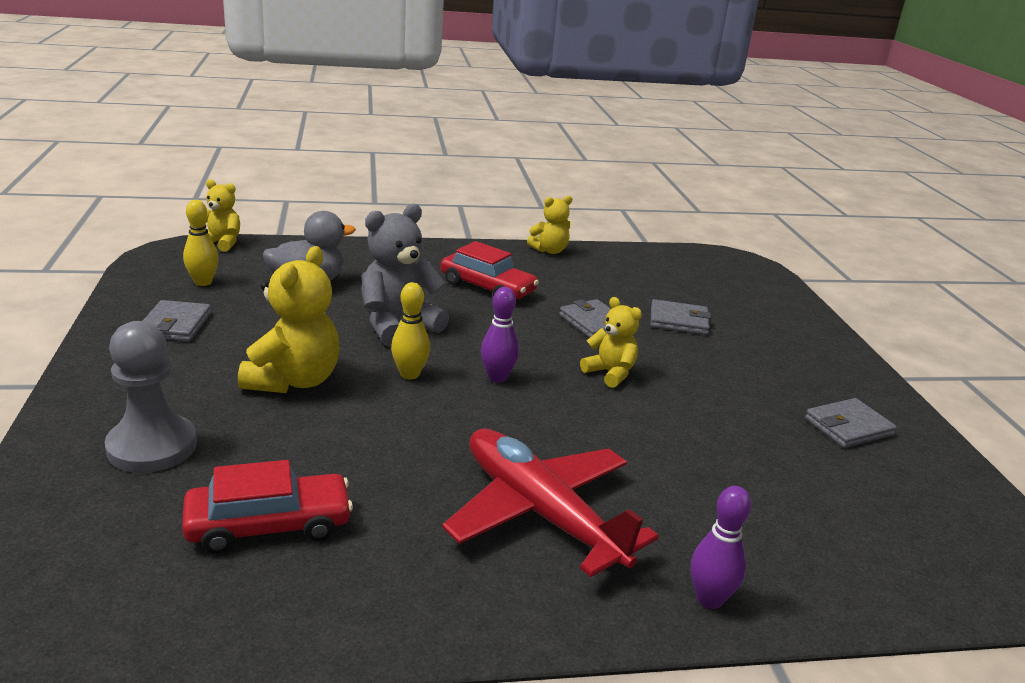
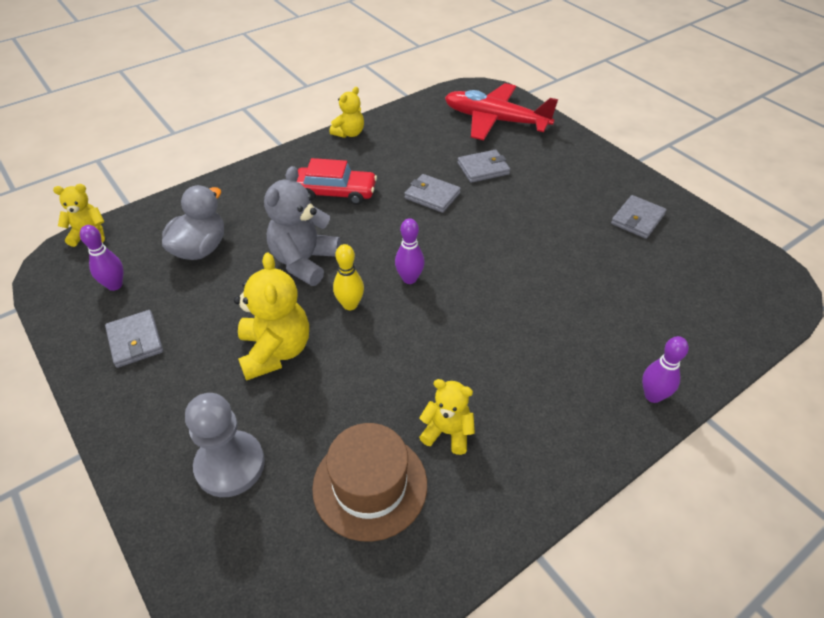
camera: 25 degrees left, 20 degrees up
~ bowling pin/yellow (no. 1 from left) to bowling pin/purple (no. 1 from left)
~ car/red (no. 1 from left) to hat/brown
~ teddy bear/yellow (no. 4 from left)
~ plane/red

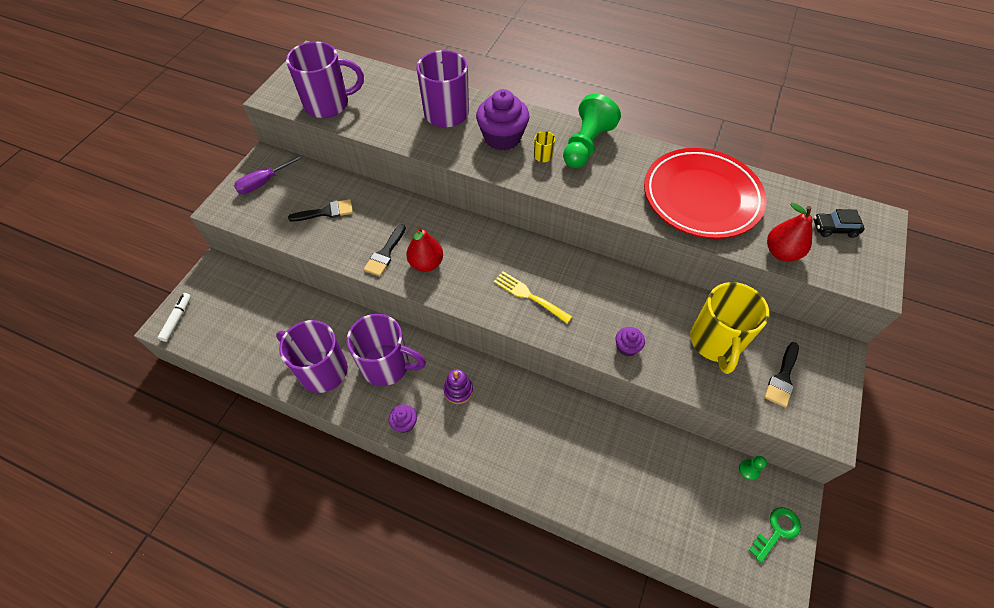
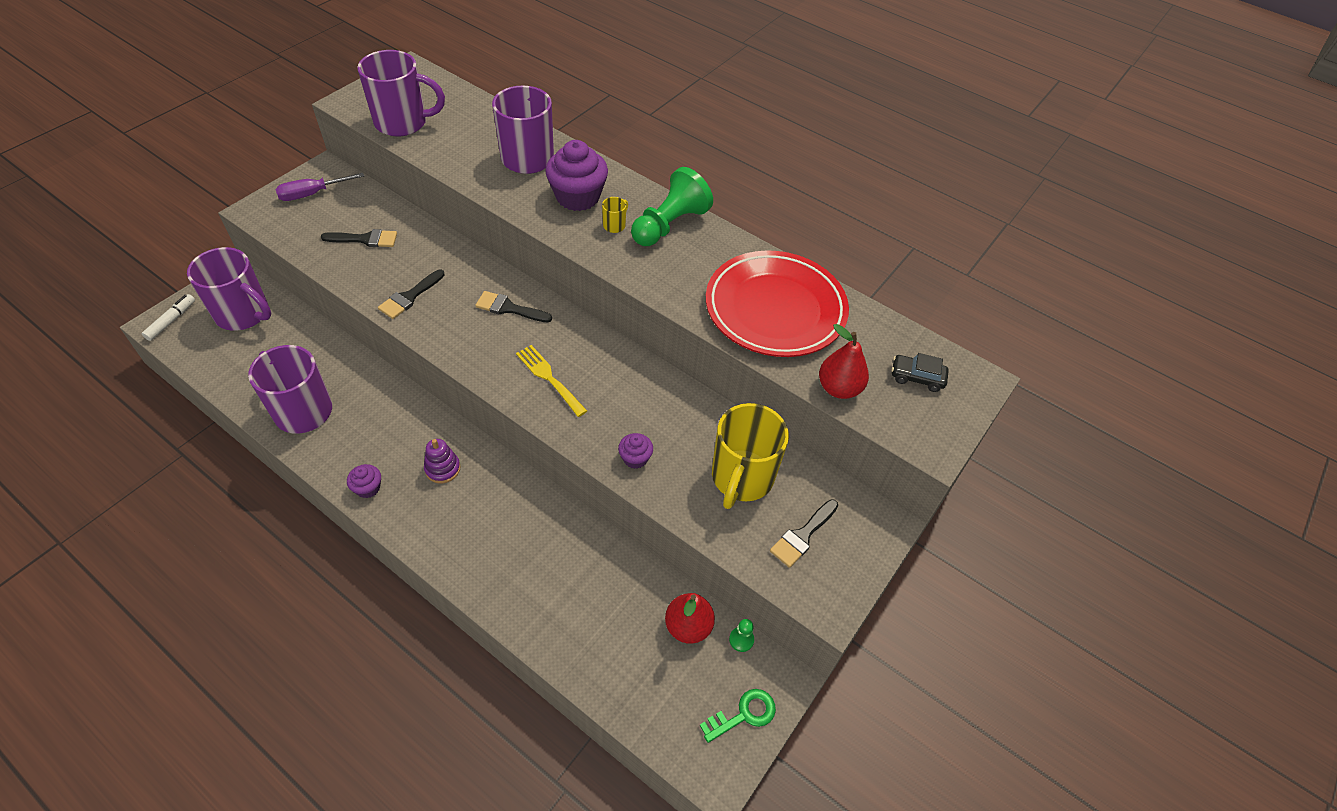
camera: 10 degrees right, 5 degrees down
~ mug/purple (no. 3 from left in the first image) to mug/purple (no. 1 from left)
+ brush/black (no. 3 from left)
~ pear/red (no. 1 from left)

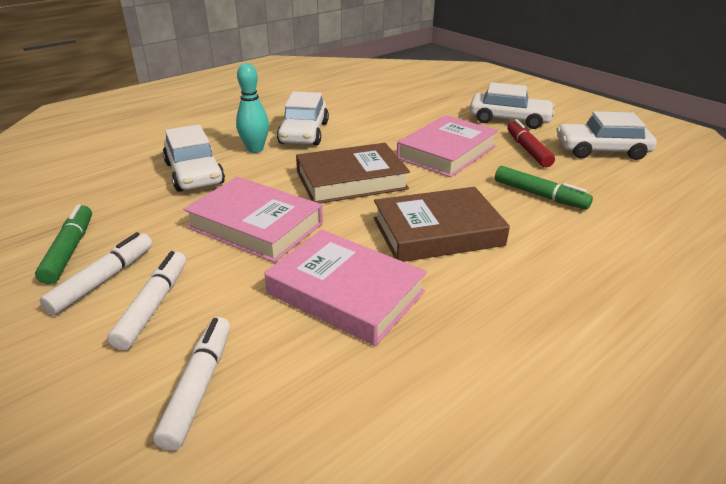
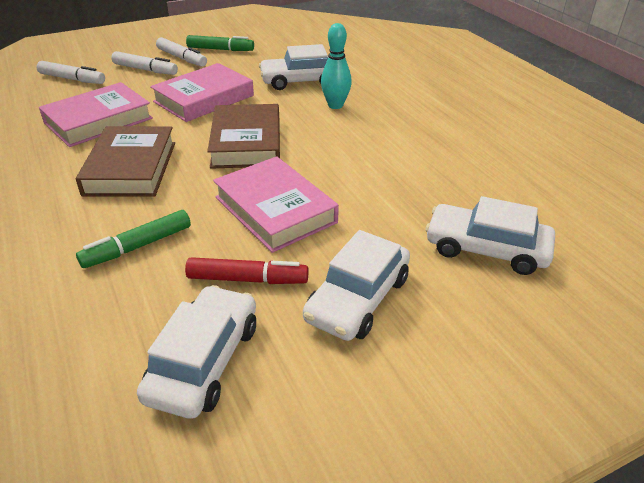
camera: 105 degrees right, 5 degrees up
~ car/white (no. 2 from left in the first image) to car/white (no. 4 from left)

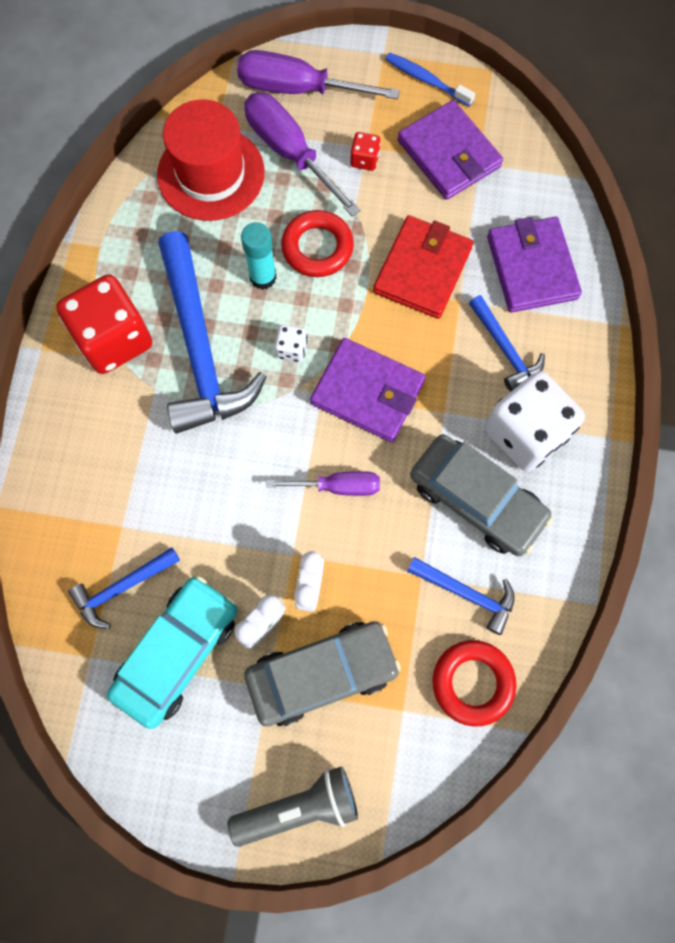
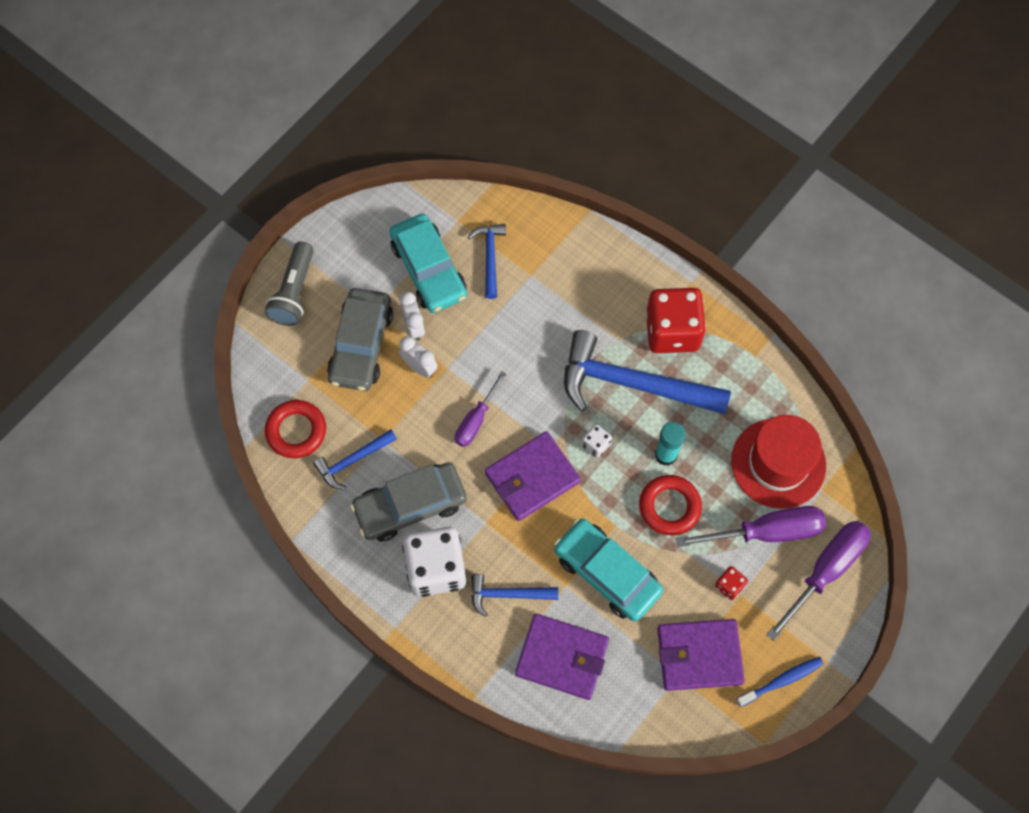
camera: 120 degrees right, 5 degrees down
~ wallet/red to car/turquoise (no. 2 from left)

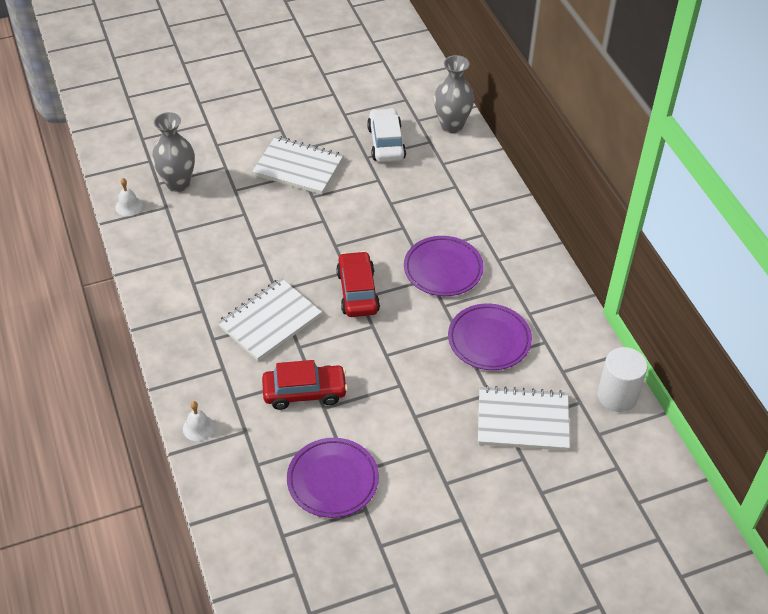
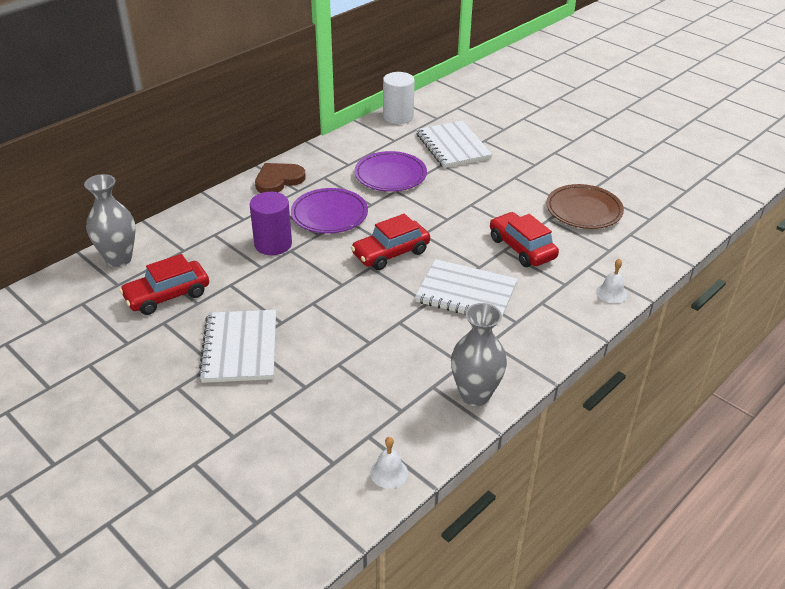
camera: 115 degrees left, 10 degrees down
~ car/white to car/red (no. 1 from left)
+ cylinder/purple
+ heart/brown
~ vase/grey (no. 1 from left in the first image) to vase/grey (no. 2 from left)
~ plate/purple (no. 1 from left) to plate/brown

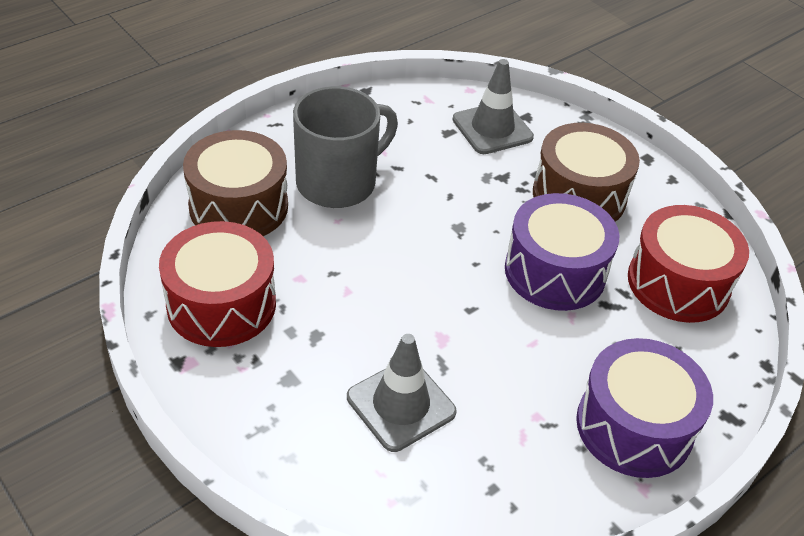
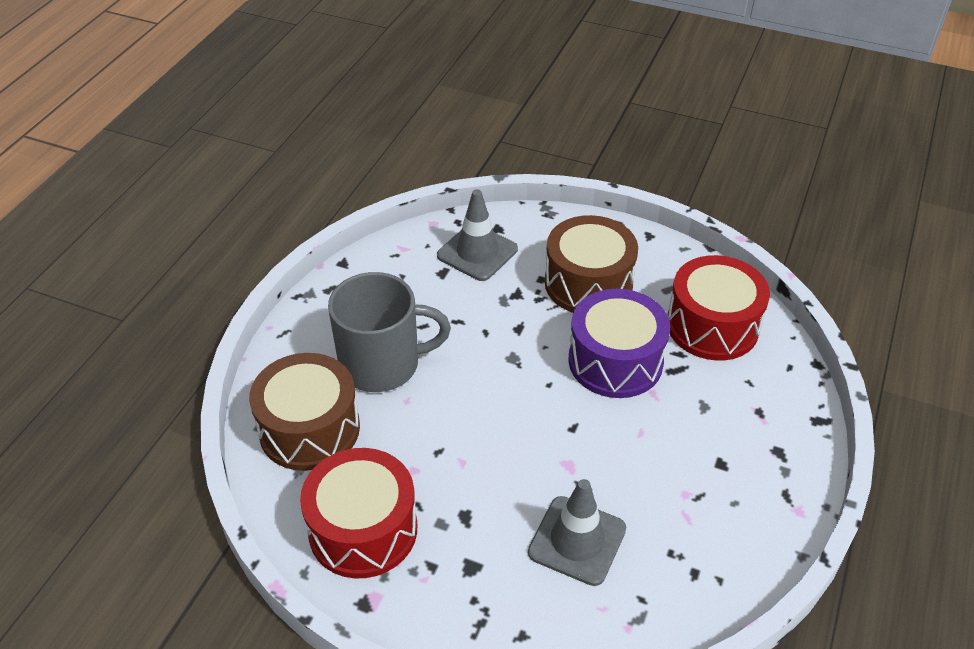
camera: 25 degrees left, 0 degrees up
~ mug/grey 60 degrees clockwise
- drum/purple (no. 2 from left)

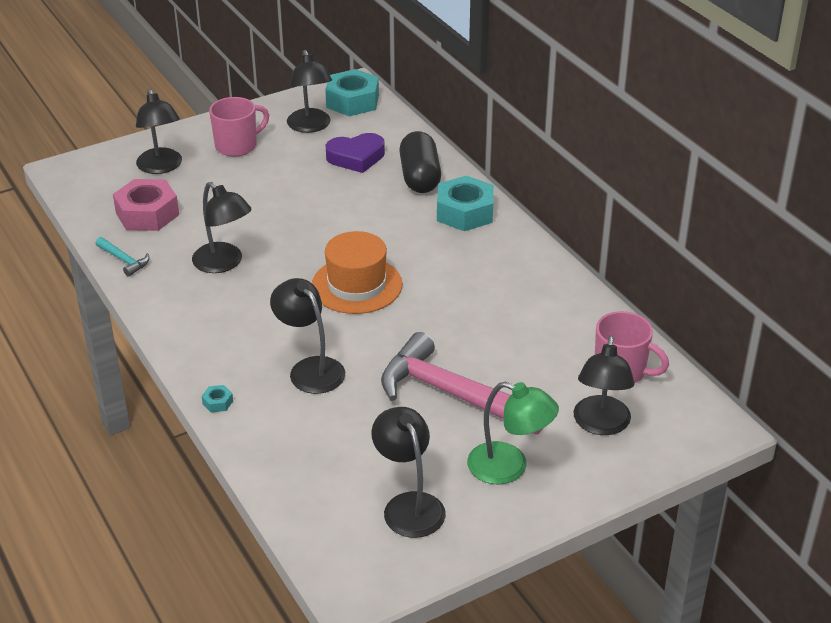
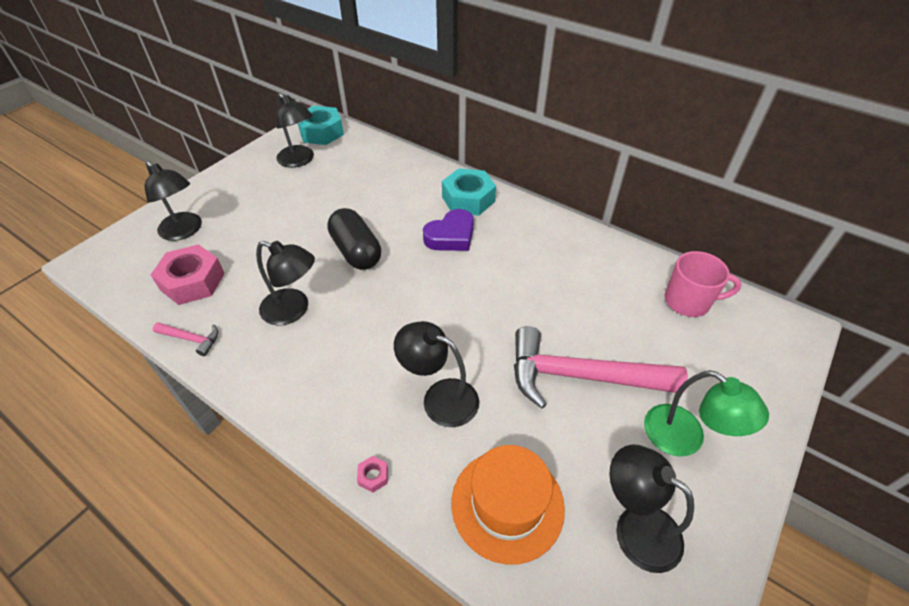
camera: 25 degrees left, 10 degrees up
~ hammer/turquoise to hammer/pink (no. 1 from left)
~ capsule/black
~ nut/turquoise (no. 1 from left) to nut/pink (no. 2 from left)
~ heart/purple
~ hat/orange
~ lamp/green 45 degrees clockwise
- mug/pink (no. 1 from left)
- lamp/black (no. 6 from left)

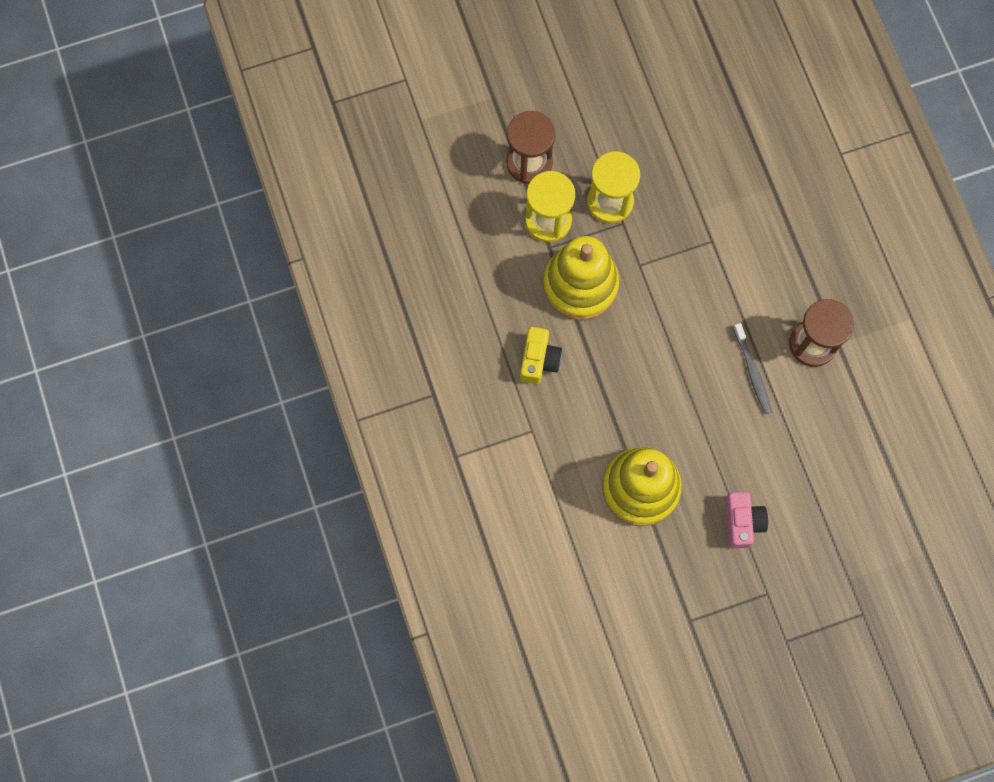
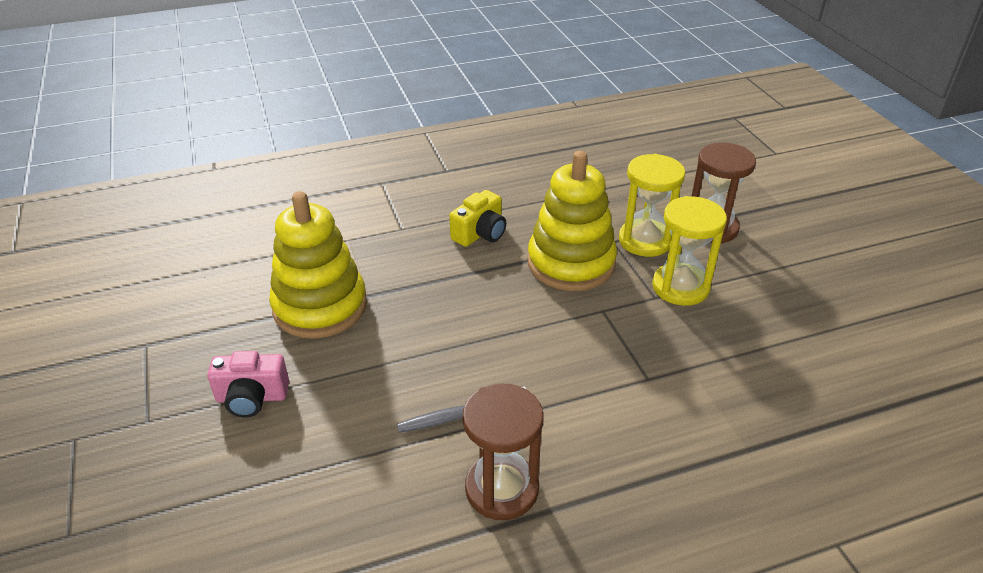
camera: 90 degrees right, 35 degrees down
~ camera/yellow 60 degrees counterclockwise

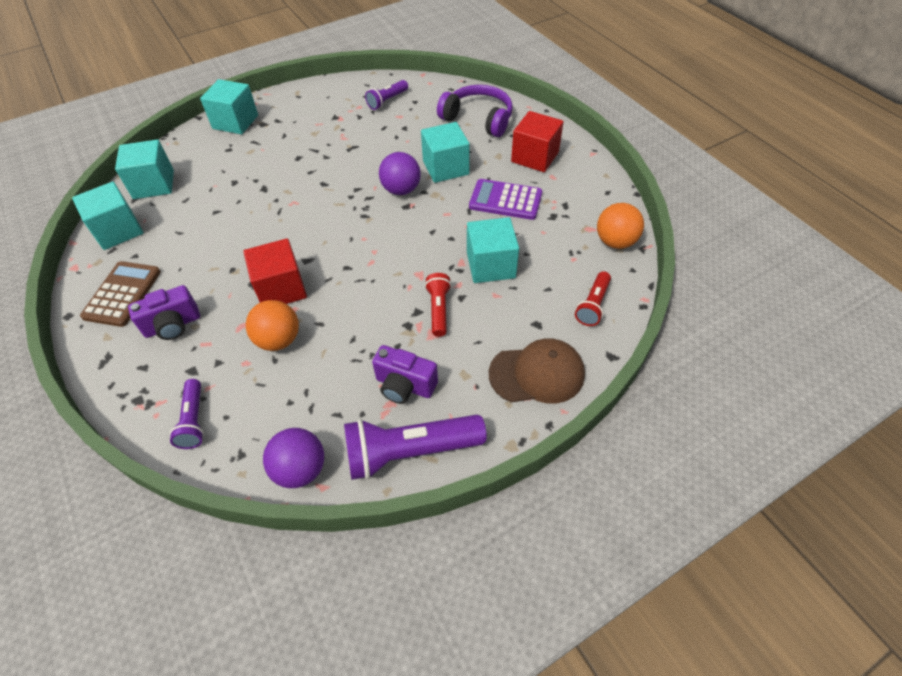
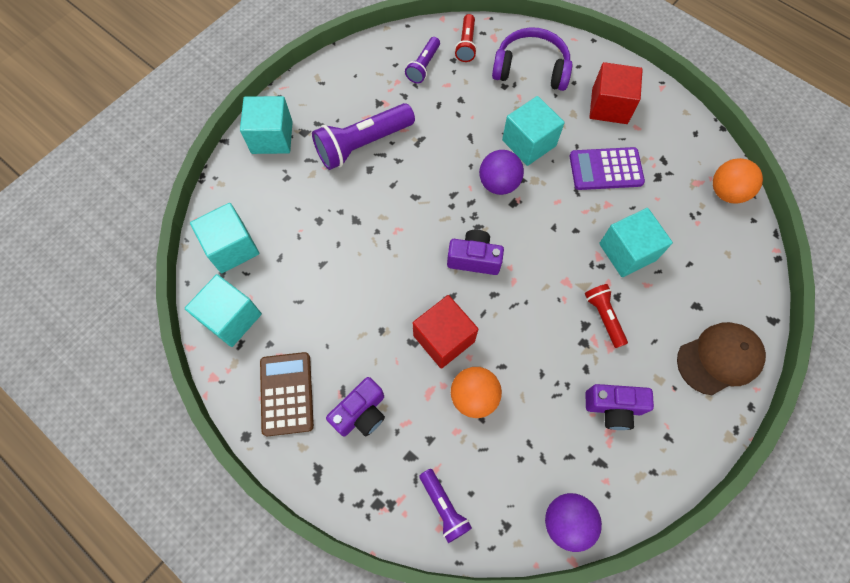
camera: 20 degrees left, 15 degrees up
~ flashlight/purple (no. 3 from left in the first image) to flashlight/purple (no. 1 from left)
+ camera/purple (no. 2 from left)
~ flashlight/red (no. 2 from left in the first image) to flashlight/red (no. 1 from left)

